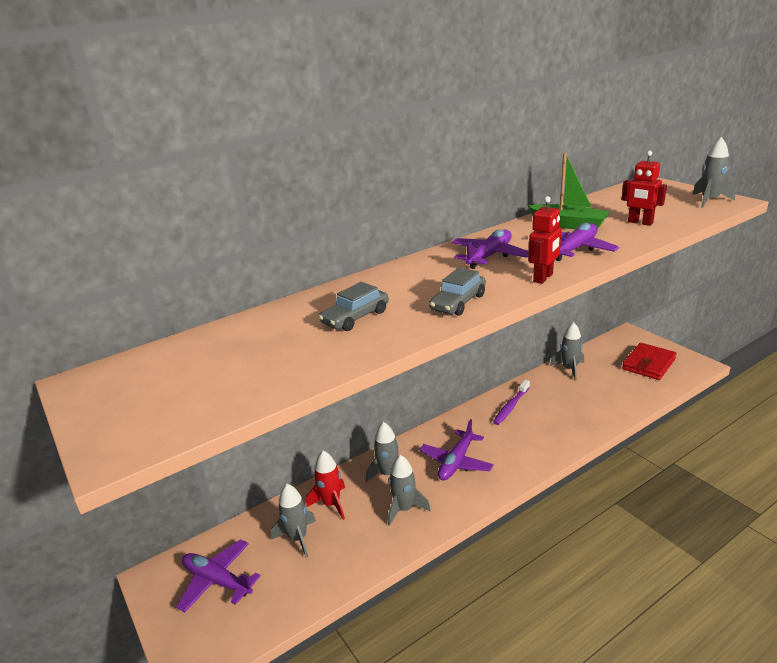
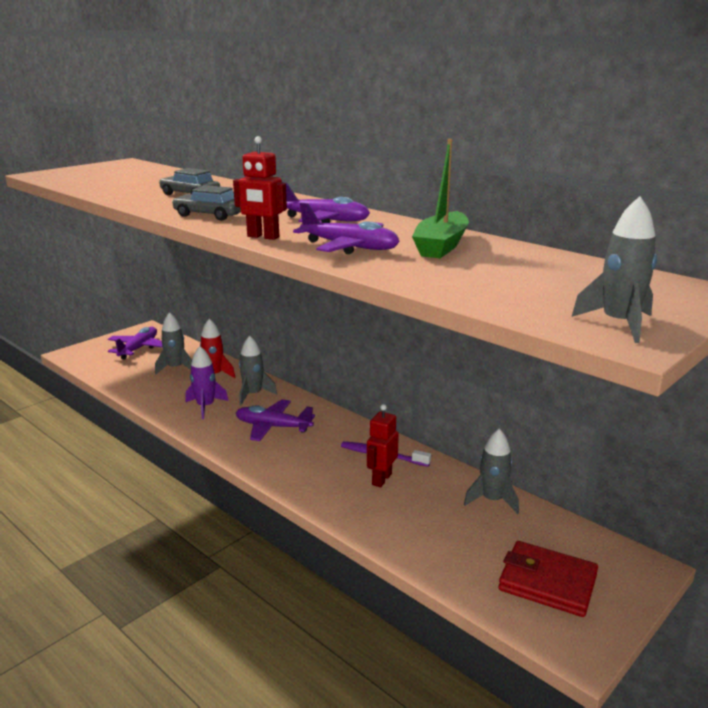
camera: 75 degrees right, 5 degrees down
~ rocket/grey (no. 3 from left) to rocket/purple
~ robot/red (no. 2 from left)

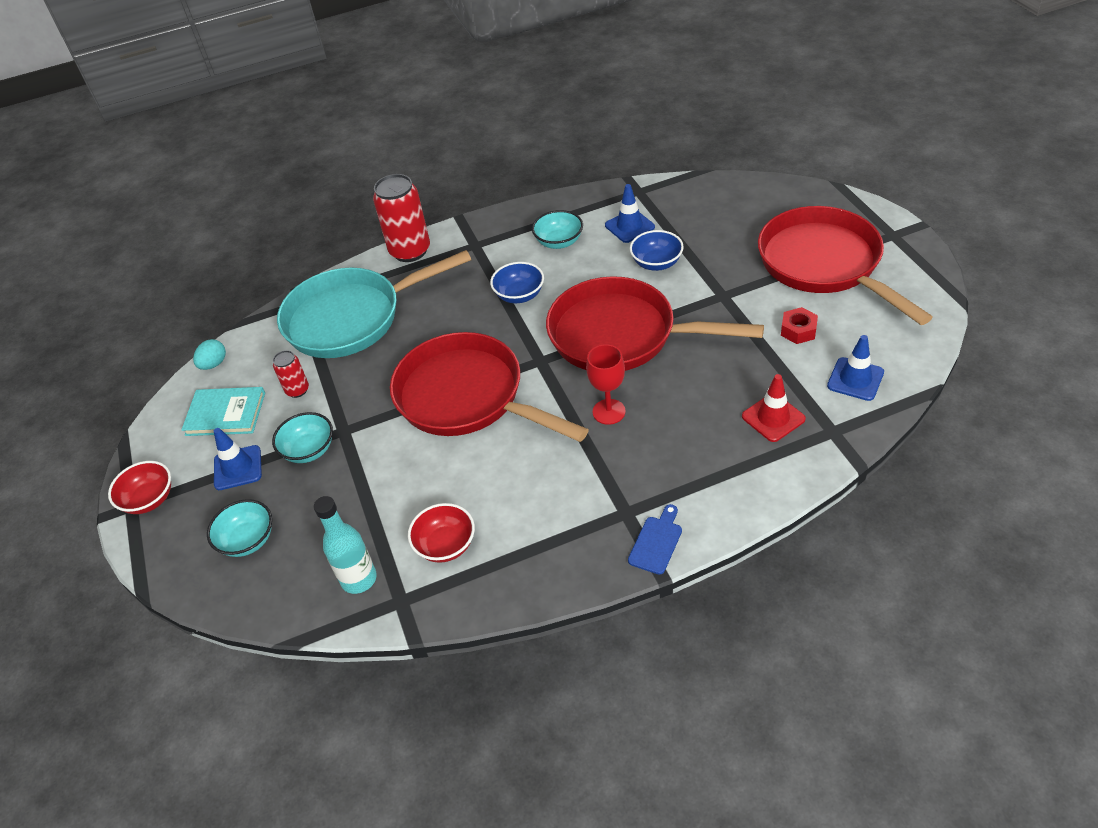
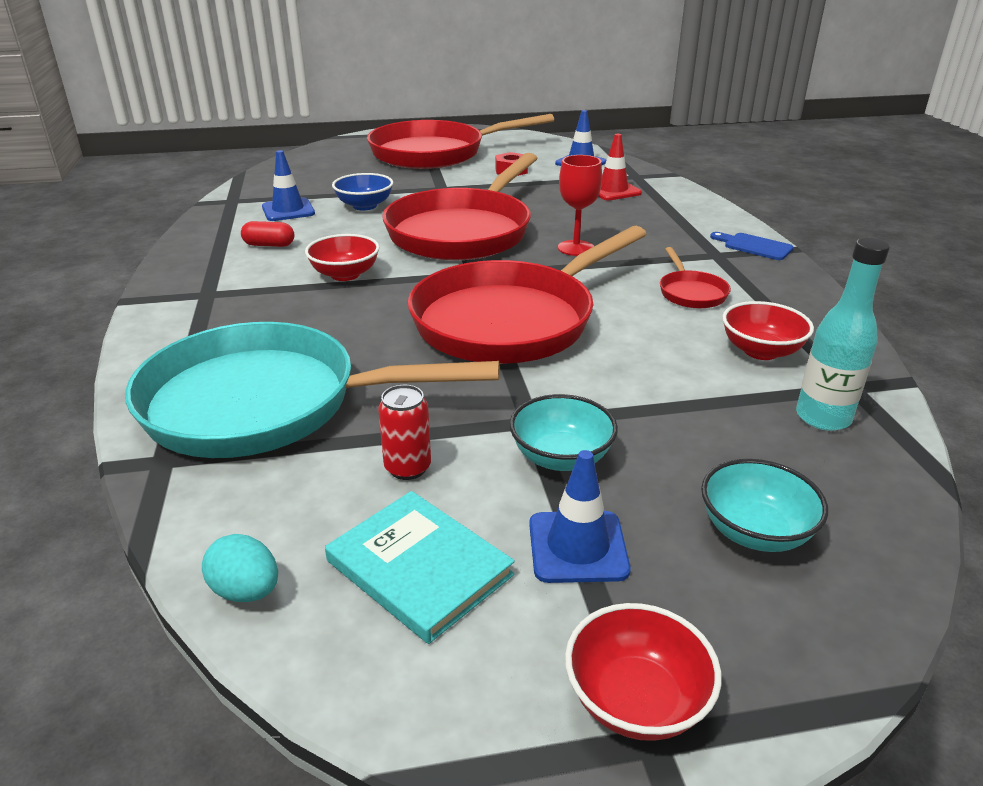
camera: 85 degrees left, 15 degrees down
~ pan/turquoise 105 degrees clockwise
~ bowl/turquoise (no. 3 from left) to capsule/red
~ bowl/blue (no. 1 from left) to bowl/red (no. 1 from left)
~ book/turquoise 60 degrees counterclockwise
+ pan/red (no. 4 from left)
- can/red (no. 2 from left)

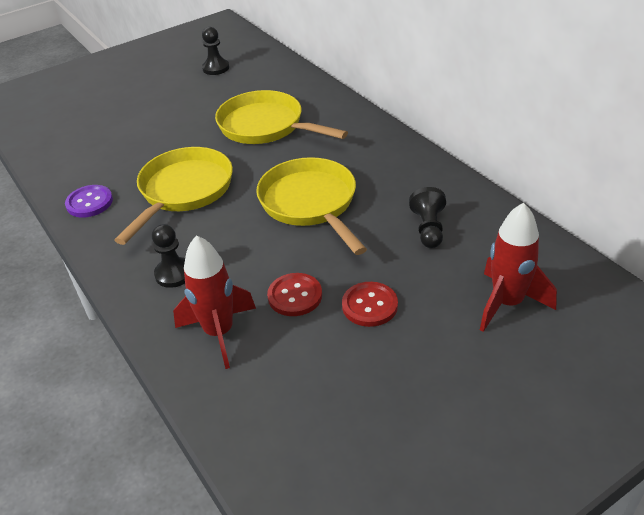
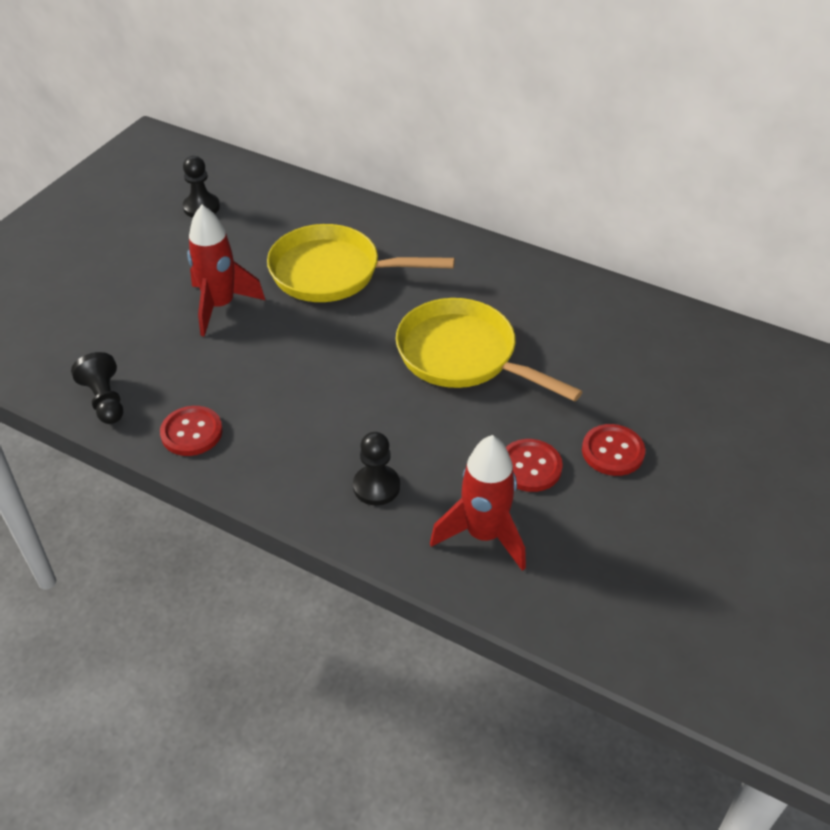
camera: 30 degrees left, 5 degrees up
~ pawn/black (no. 3 from left in the first image) to pawn/black (no. 1 from left)
~ button/purple to button/red (no. 1 from left)
~ rocket/red (no. 2 from left in the first image) to rocket/red (no. 1 from left)
- pan/yellow (no. 1 from left)

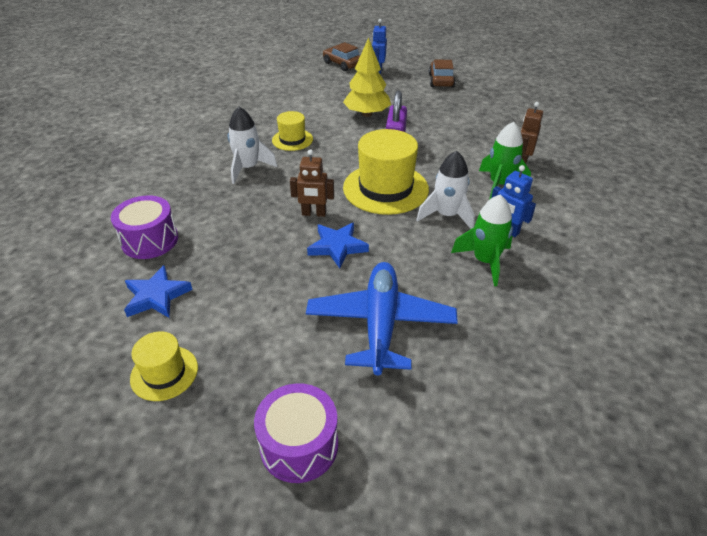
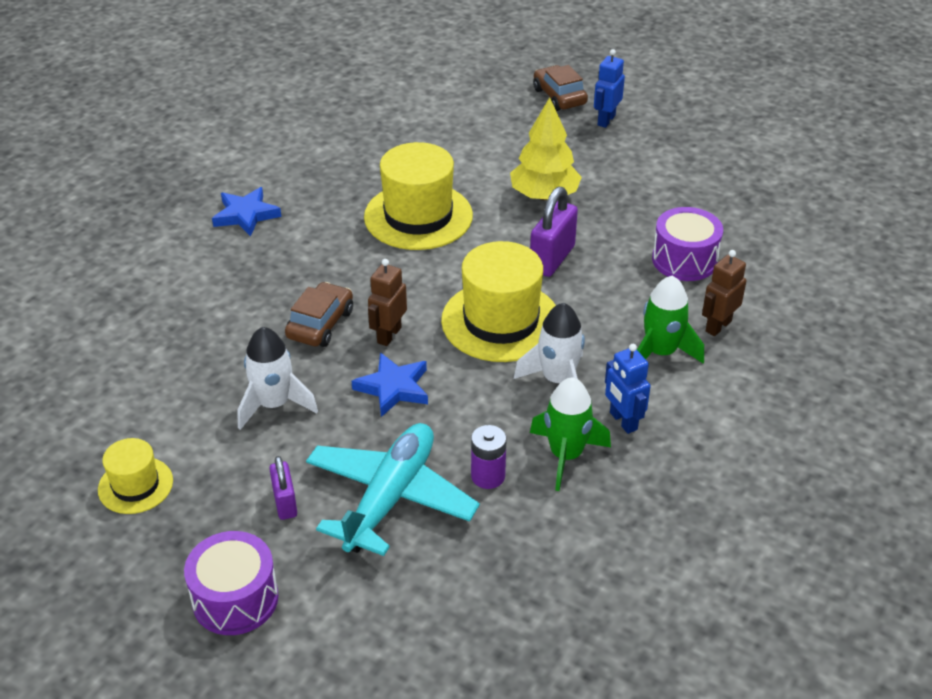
camera: 20 degrees right, 0 degrees up
~ star/blue (no. 1 from left)
~ rocket/white (no. 1 from left)
+ padlock/purple (no. 1 from left)
~ car/brown (no. 2 from left in the first image) to car/brown (no. 1 from left)
~ plane/blue to plane/turquoise
~ hat/yellow (no. 2 from left) x1.85
~ robot/brown (no. 1 from left) 90 degrees clockwise
+ battery/purple
~ drum/purple (no. 1 from left in the first image) to drum/purple (no. 2 from left)

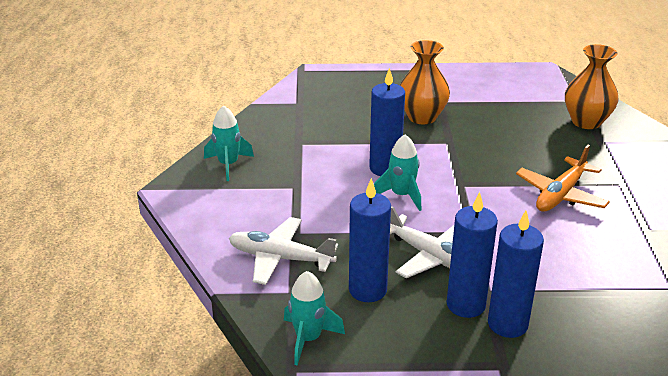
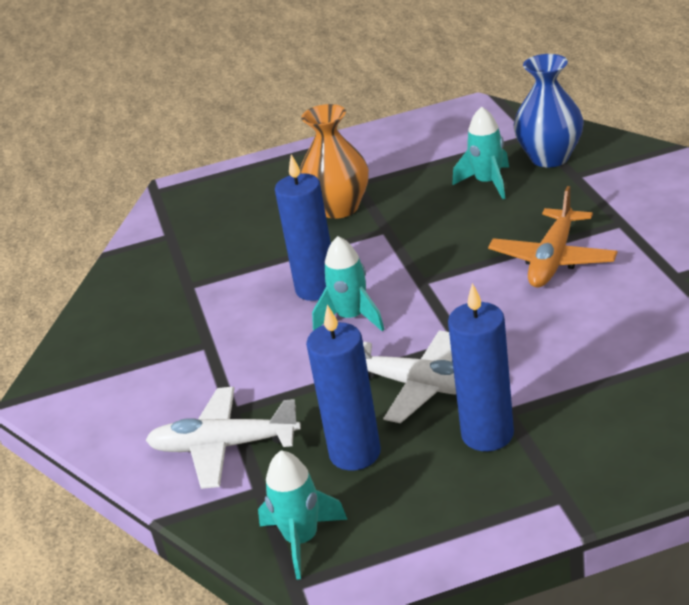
camera: 10 degrees left, 0 degrees up
~ rocket/turquoise (no. 1 from left in the first image) to rocket/turquoise (no. 3 from left)
~ vase/orange (no. 2 from left) to vase/blue
- candle/blue (no. 4 from left)

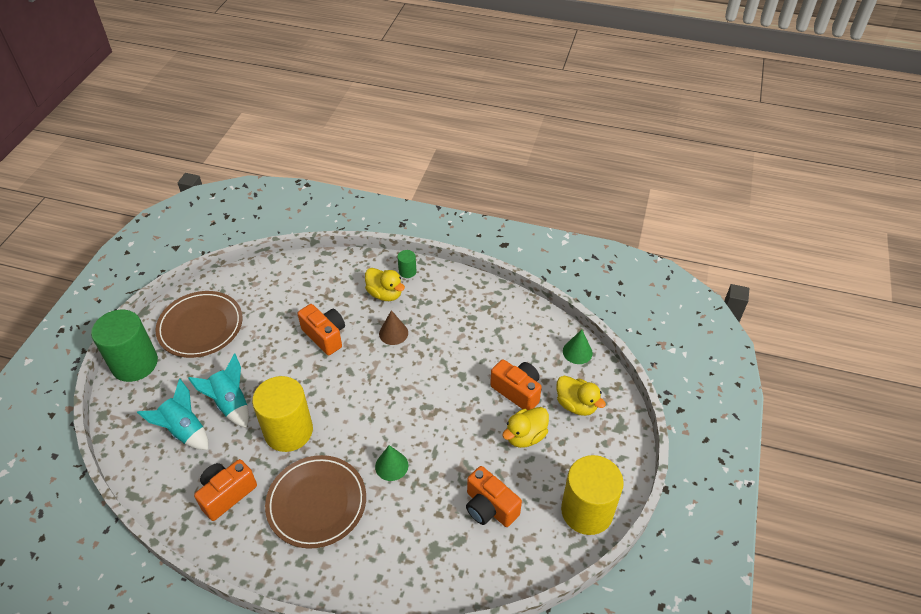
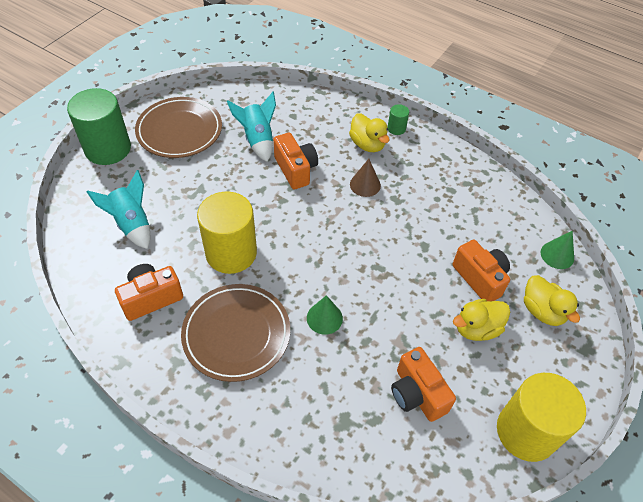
camera: 15 degrees right, 5 degrees up
~ rocket/turquoise (no. 2 from left)

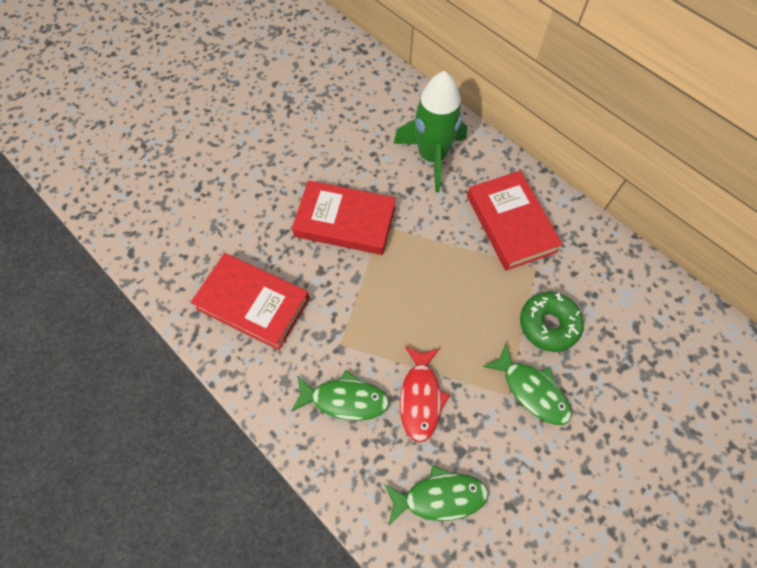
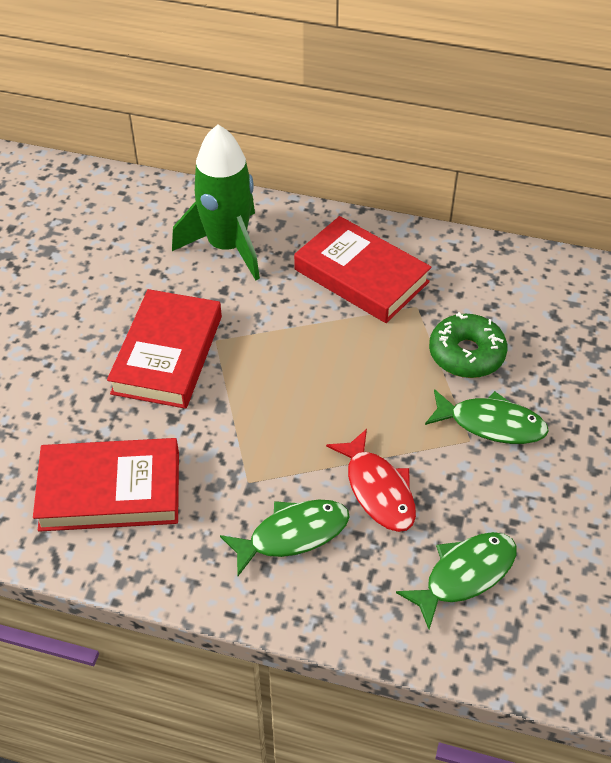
camera: 30 degrees left, 15 degrees down
~ book/red (no. 2 from left) 60 degrees counterclockwise

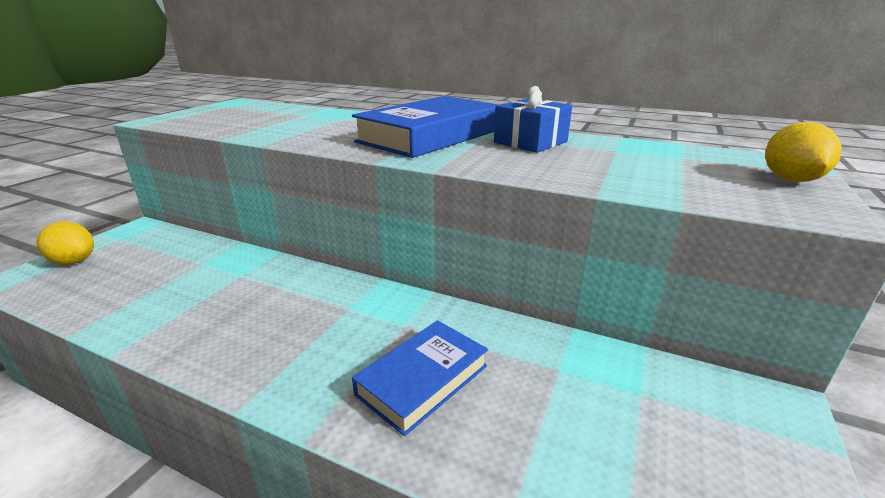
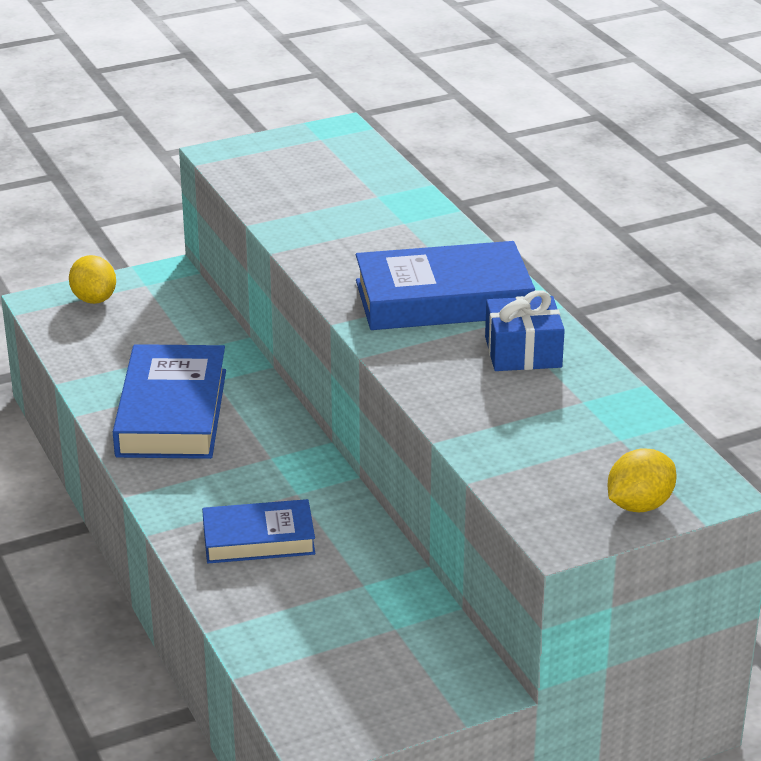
camera: 40 degrees right, 5 degrees up
+ book/blue (no. 1 from left)

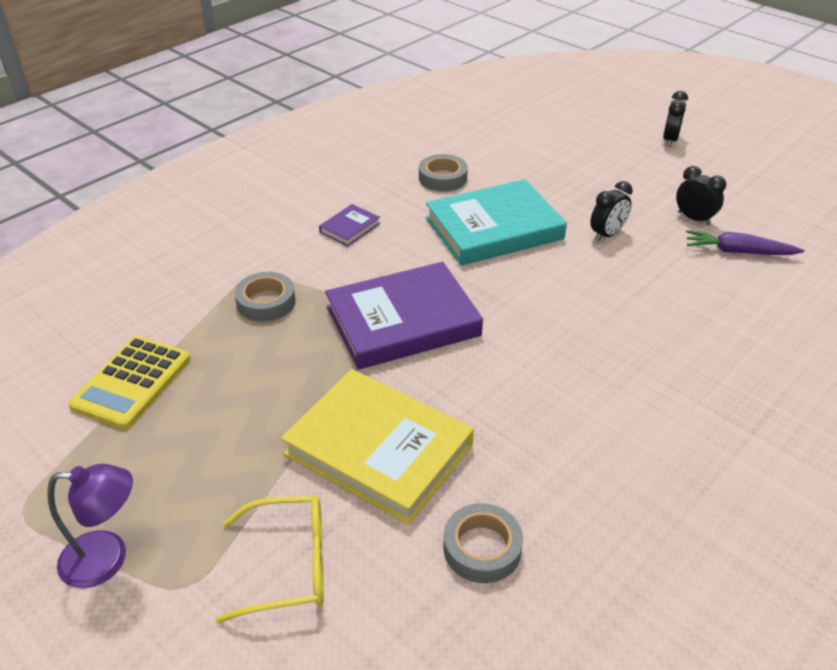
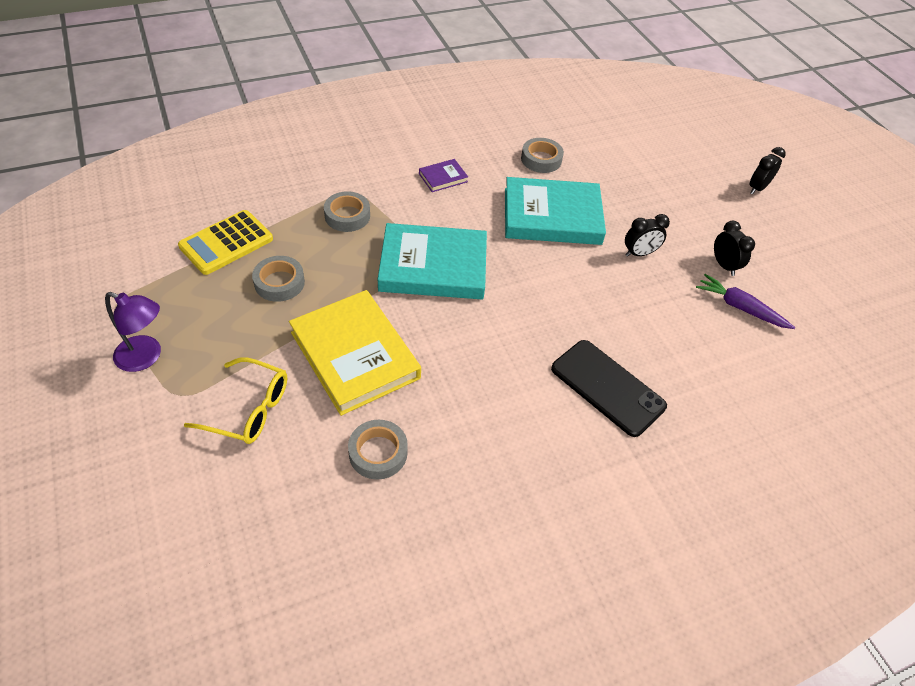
camera: 20 degrees right, 10 degrees up
+ tape/grey (no. 1 from left)
~ book/purple (no. 2 from left) to book/turquoise (no. 1 from left)
+ phone/black

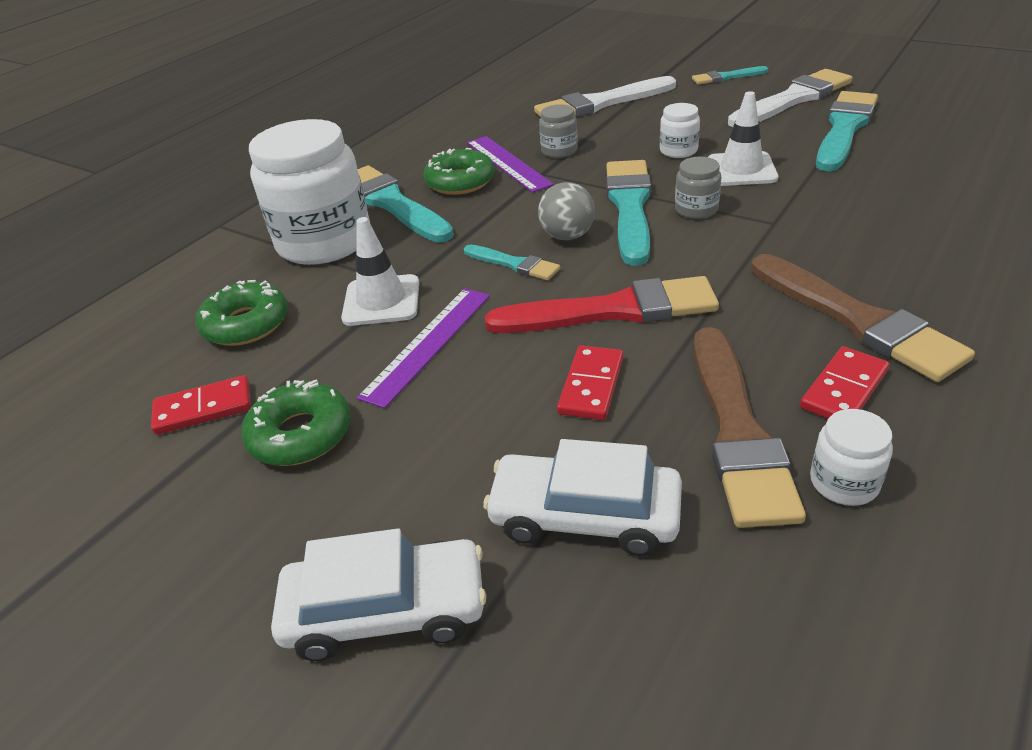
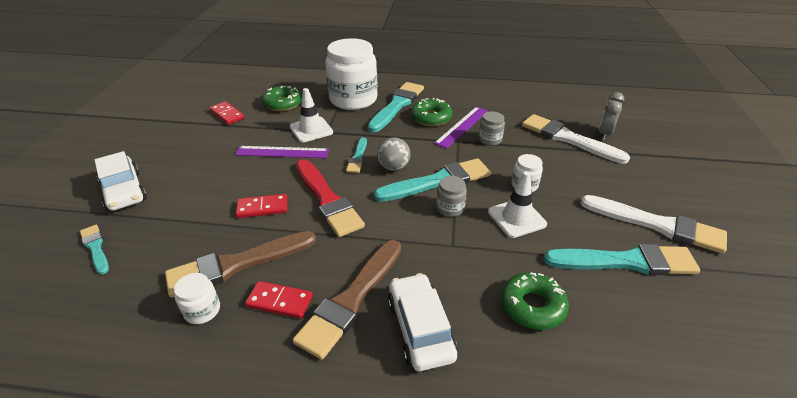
camera: 60 degrees right, 0 degrees up
~ brush/turquoise (no. 4 from left in the first image) to brush/turquoise (no. 1 from left)
~ car/white (no. 2 from left)
~ donut/green (no. 2 from left in the first image) to donut/green (no. 3 from left)
+ clock/grey

